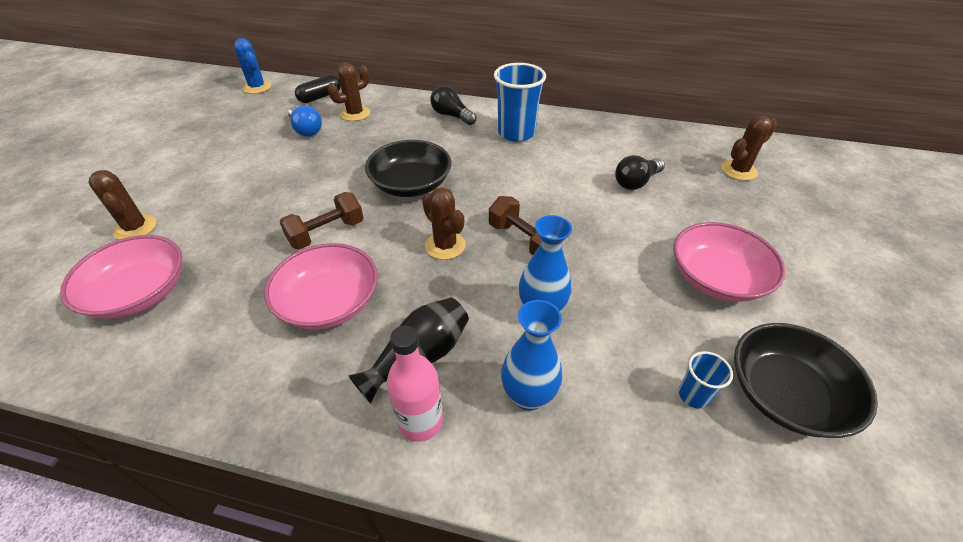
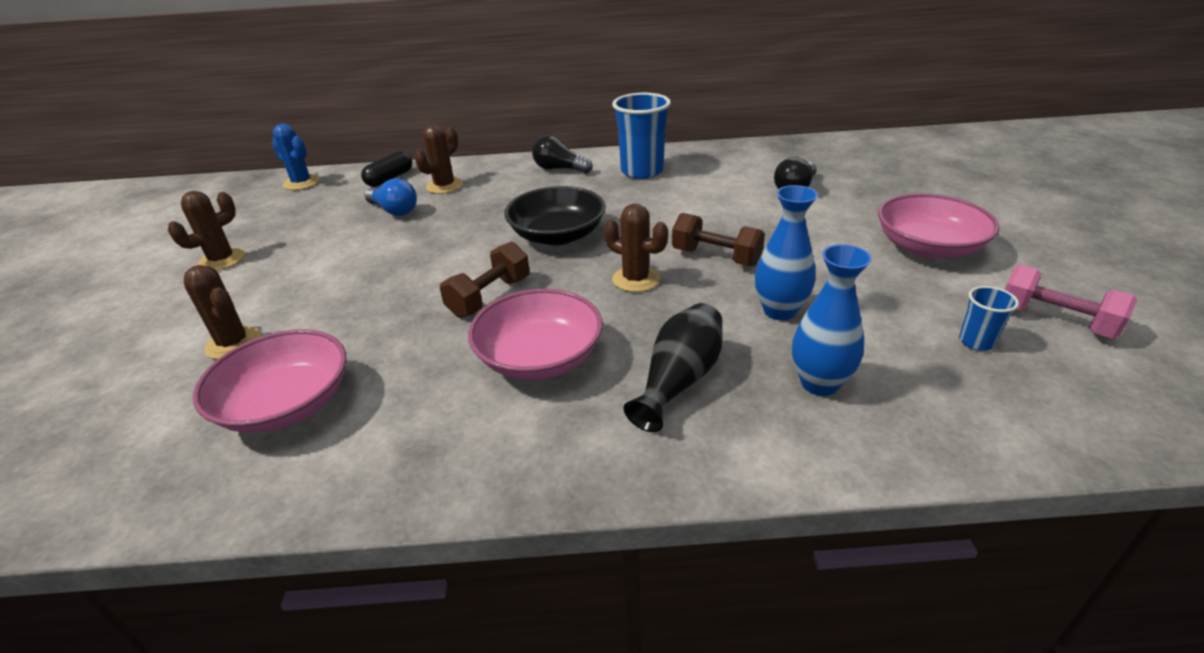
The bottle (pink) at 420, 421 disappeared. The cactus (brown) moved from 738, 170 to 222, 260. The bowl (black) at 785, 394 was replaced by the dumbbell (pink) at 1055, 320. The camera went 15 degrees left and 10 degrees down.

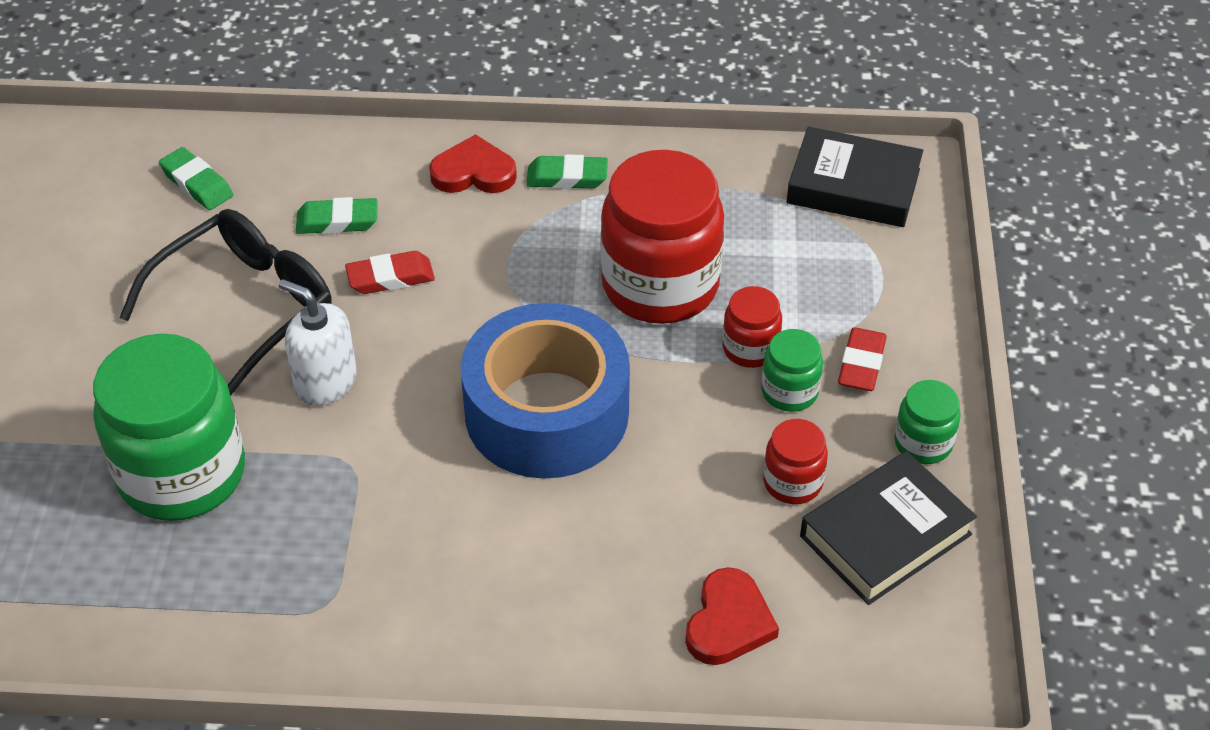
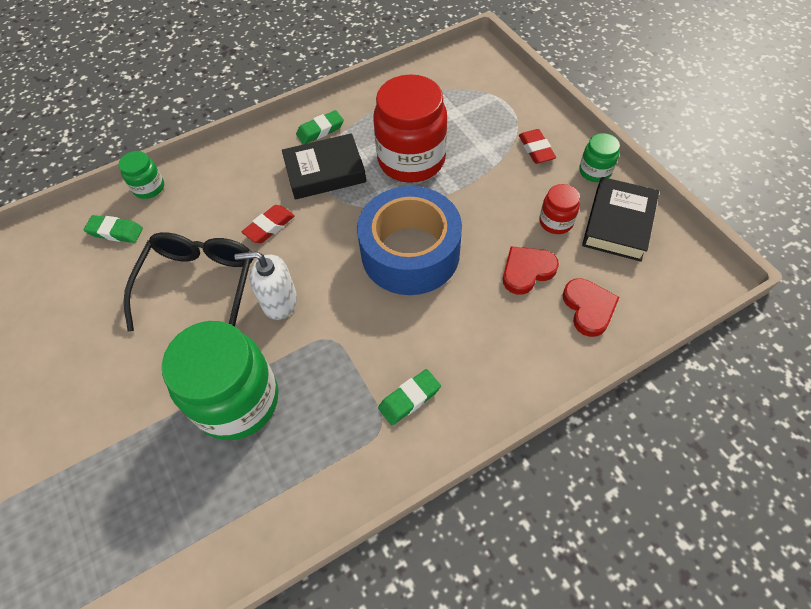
The jar (red) at 750, 348 disappeared. The eraser (green) moved from 337, 221 to 409, 399. The heart (red) moved from 473, 172 to 527, 271. The jar (green) moved from 789, 392 to 149, 188. The book (black) moved from 853, 186 to 325, 172. The camera went 30 degrees left and 10 degrees up.

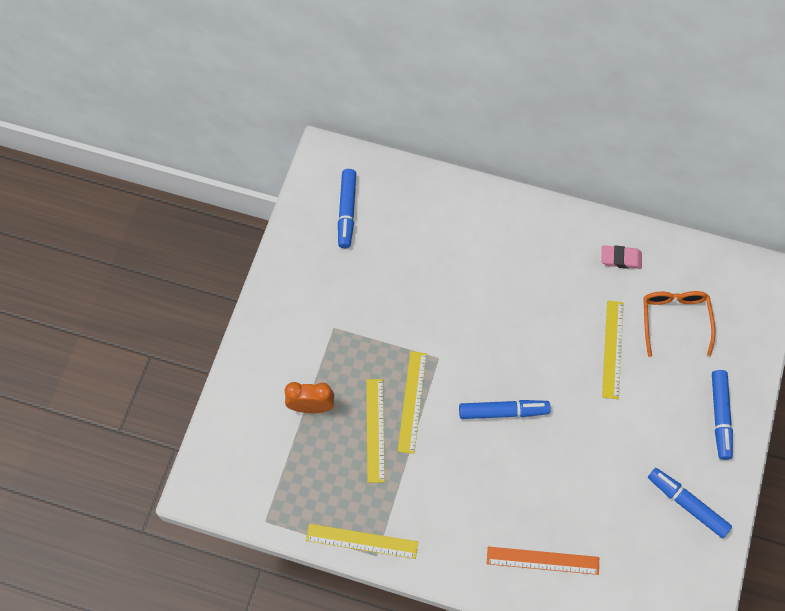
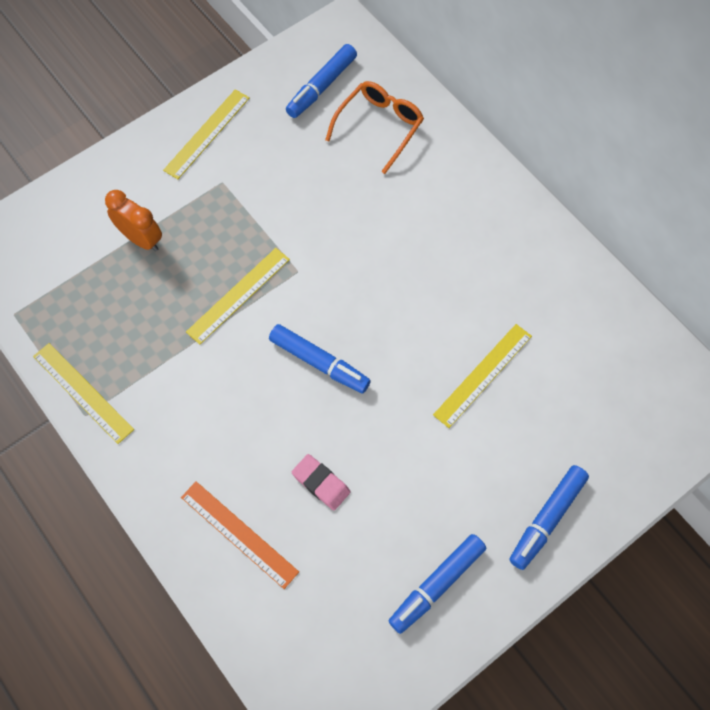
The ruler (yellow) moved from 375, 430 to 207, 133. The eraser (pink) moved from 620, 258 to 321, 483. The glasses (orange) moved from 674, 319 to 379, 127. The marker (blue) at 687, 504 turned 120 degrees counterclockwise. The camera went 35 degrees right and 0 degrees up.

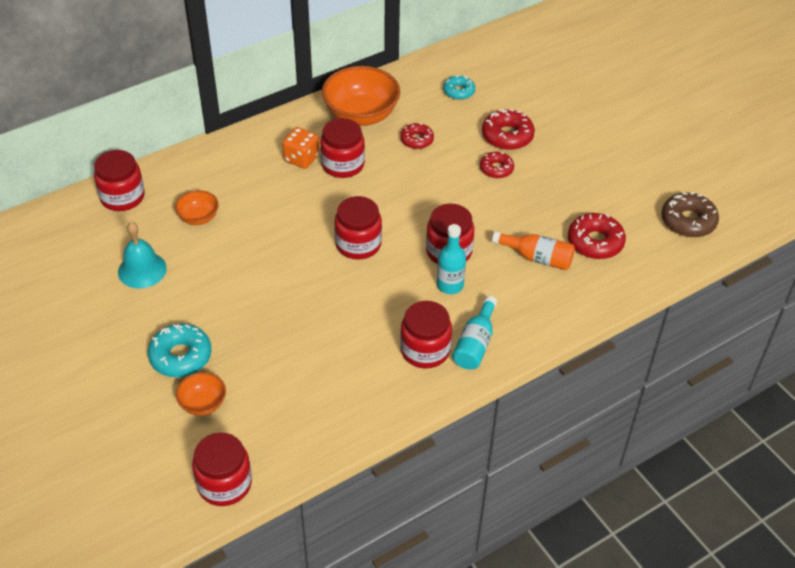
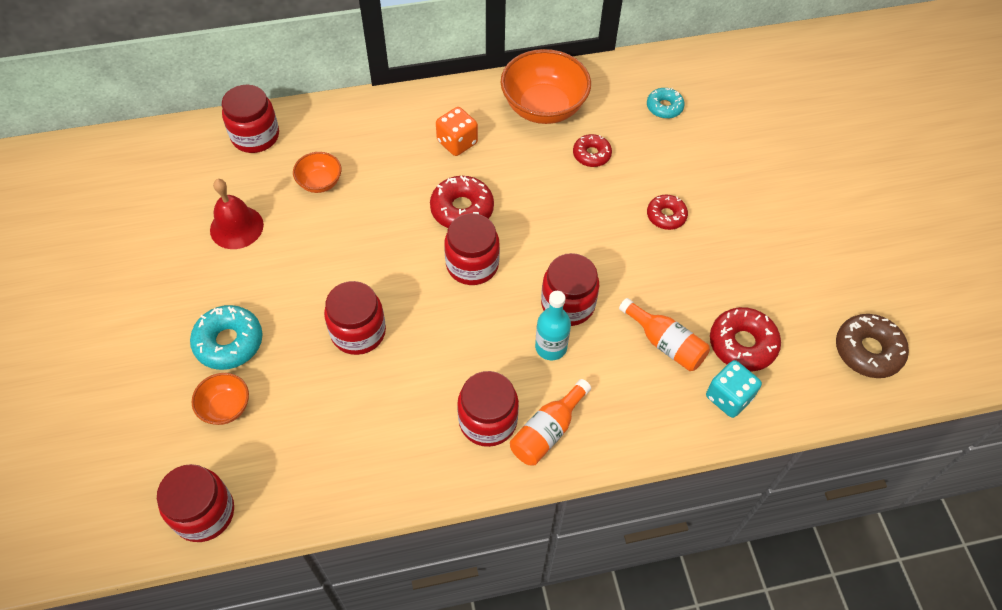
The dice (turquoise) at 728, 397 appeared. The jar (red) moved from 343, 165 to 358, 332. The donut (red) moved from 507, 136 to 462, 209. The bell (turquoise) at 142, 270 became the bell (red) at 236, 227. The bottle (turquoise) at 475, 343 became the bottle (orange) at 547, 431. The camera went 20 degrees right and 10 degrees up.

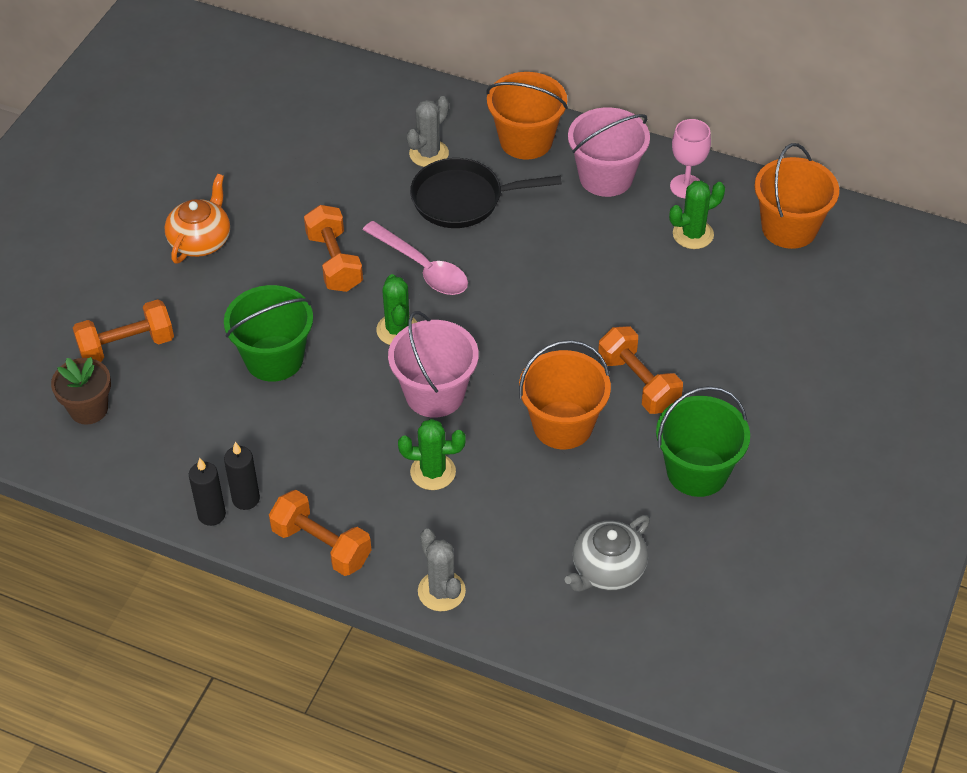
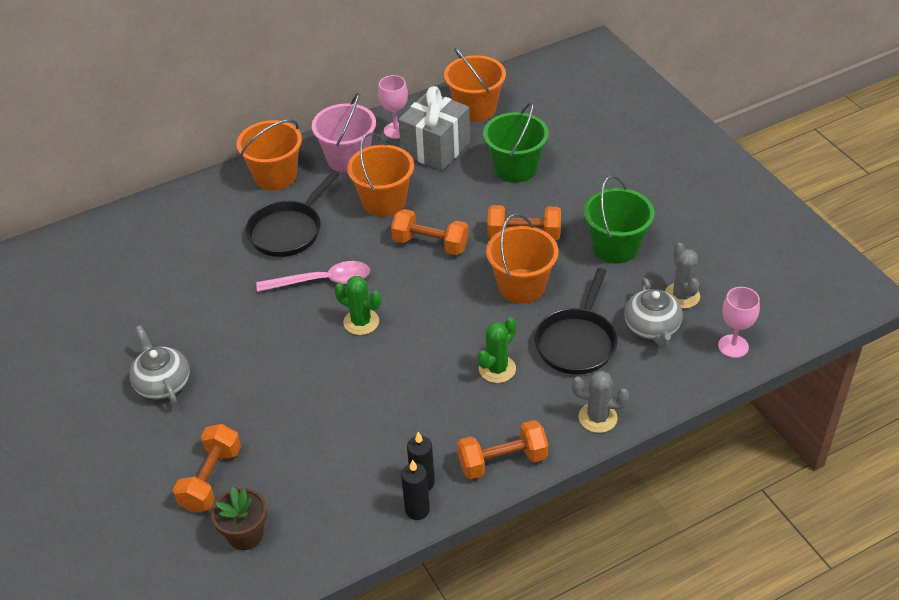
The bucket (pink) at 435, 394 disappeared. The bucket (orange) at 384, 201 appeared. The pan (black) at 577, 342 appeared. The goblet (pink) at 733, 346 appeared. The bucket (green) moved from 274, 358 to 515, 168. The dumbbell (orange) moved from 334, 262 to 430, 244. The cactus (grey) moved from 429, 154 to 682, 296. The cactus (green) at 693, 234 was replaced by the gift (grey) at 435, 148. The teapot (orange) at 201, 240 became the teapot (grey) at 162, 383. The camera went 50 degrees left and 5 degrees down.

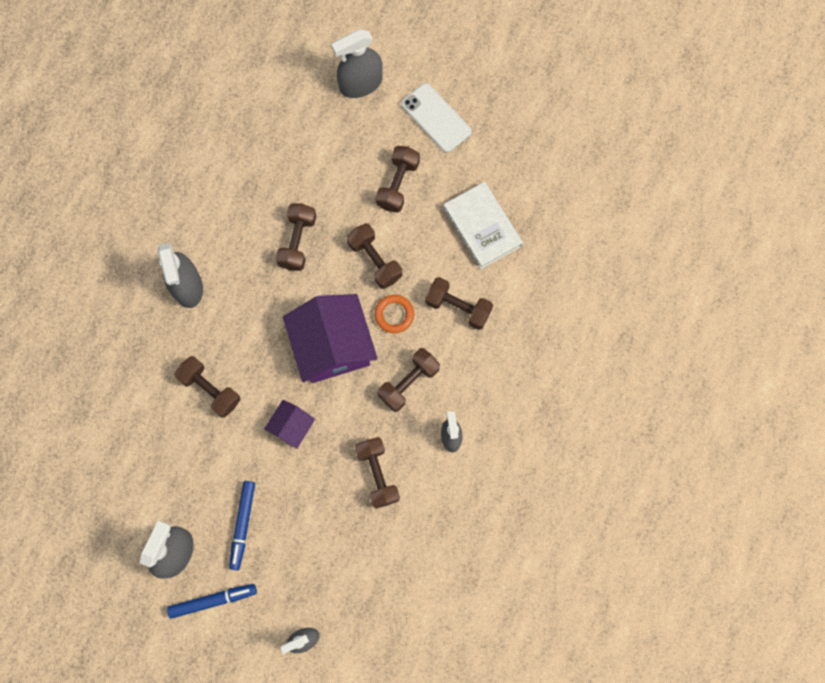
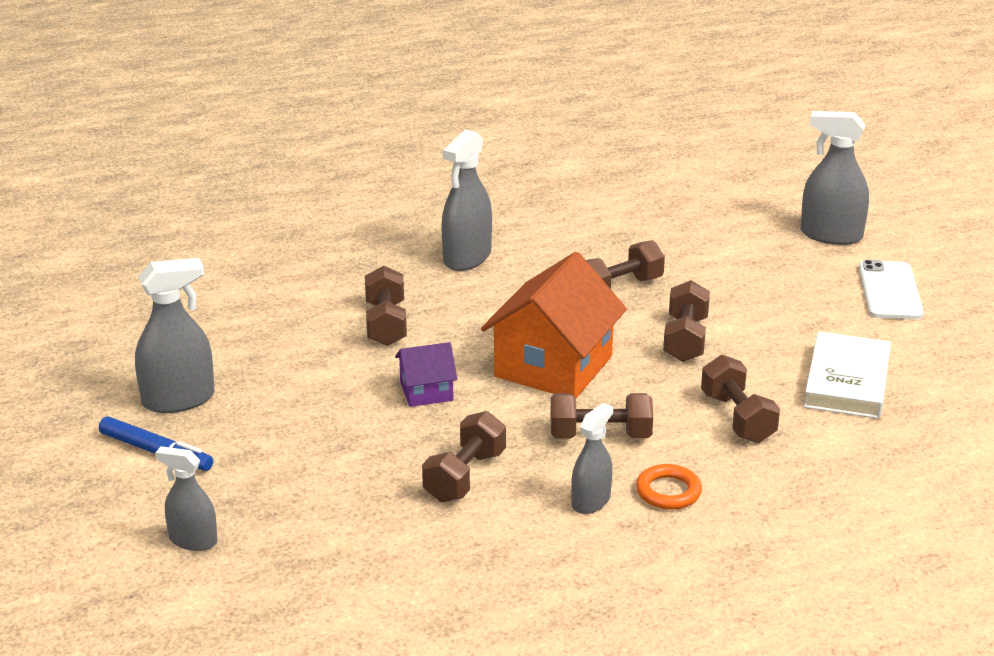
The marker (blue) at 243, 525 disappeared. The dumbbell (brown) at 398, 184 disappeared. The ring (orange) moved from 394, 315 to 668, 491. The house (purple) at 332, 346 became the house (orange) at 553, 366. The camera went 45 degrees right and 45 degrees down.

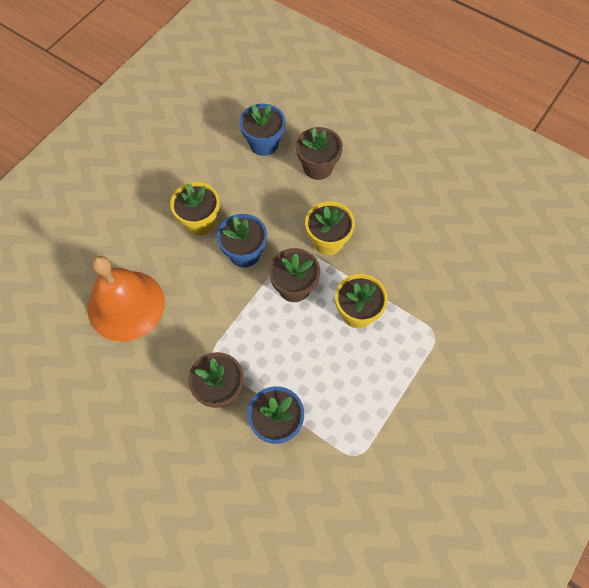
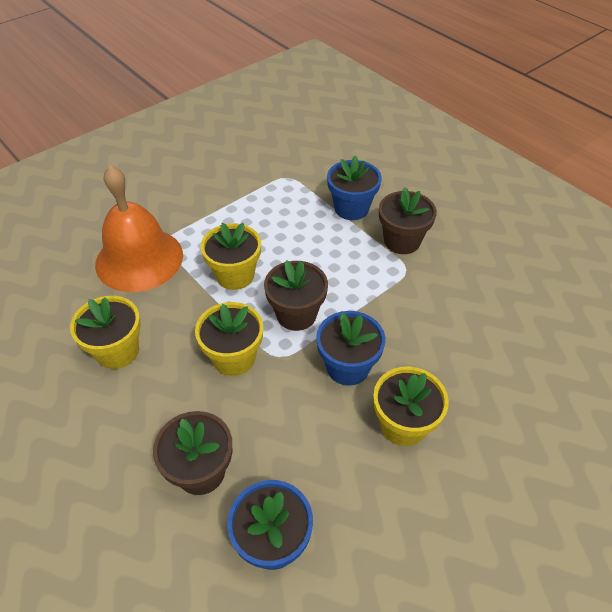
The flower pot (yellow) at 117, 351 appeared. The bell (orange) moved from 126, 305 to 139, 259. The camera went 165 degrees left and 15 degrees down.

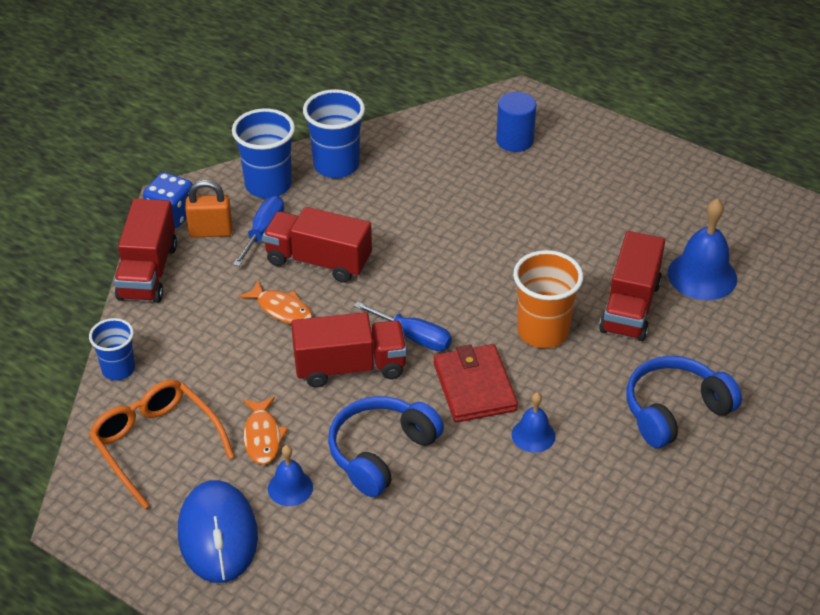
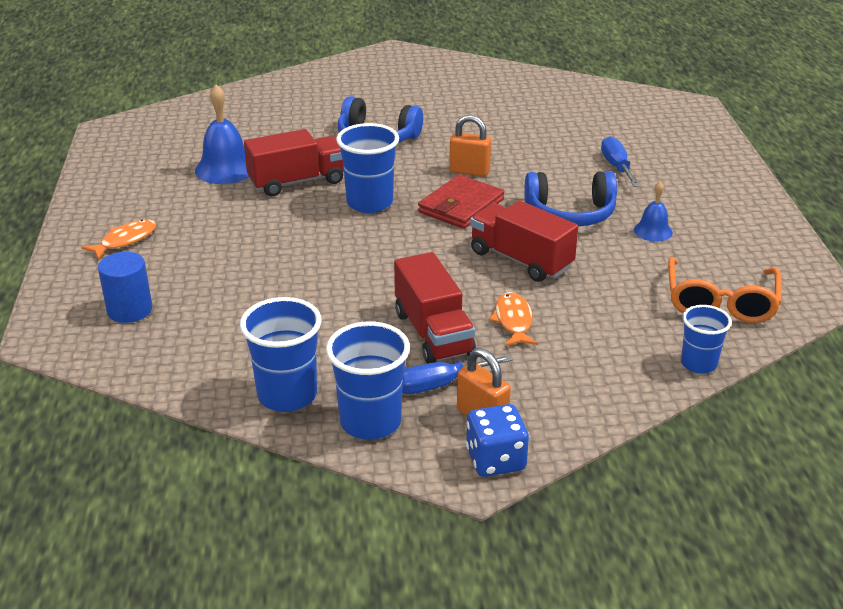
The truck (red) at 148, 272 disappeared. The mouse (blue) at 218, 535 disappeared. The fish (orange) moved from 262, 437 to 125, 240. The screwdriver (blue) moved from 413, 337 to 616, 167. The bell (blue) at 533, 435 was replaced by the padlock (orange) at 469, 171. The cup (orange) at 543, 332 became the cup (blue) at 369, 203. The camera went 130 degrees left and 10 degrees down.

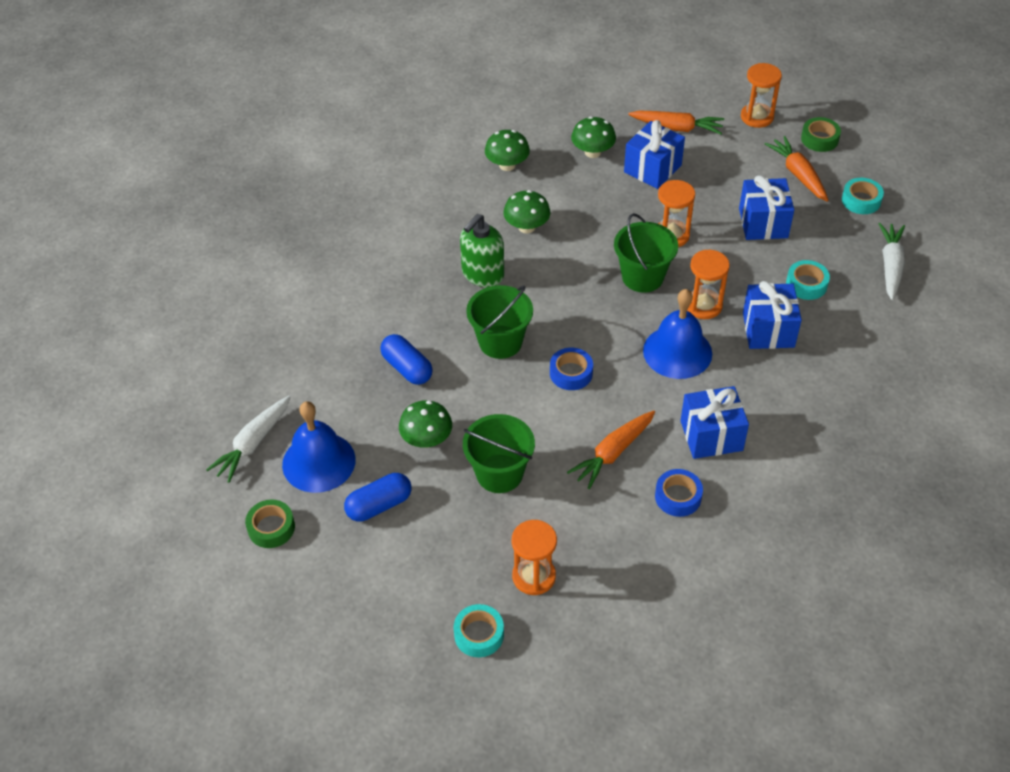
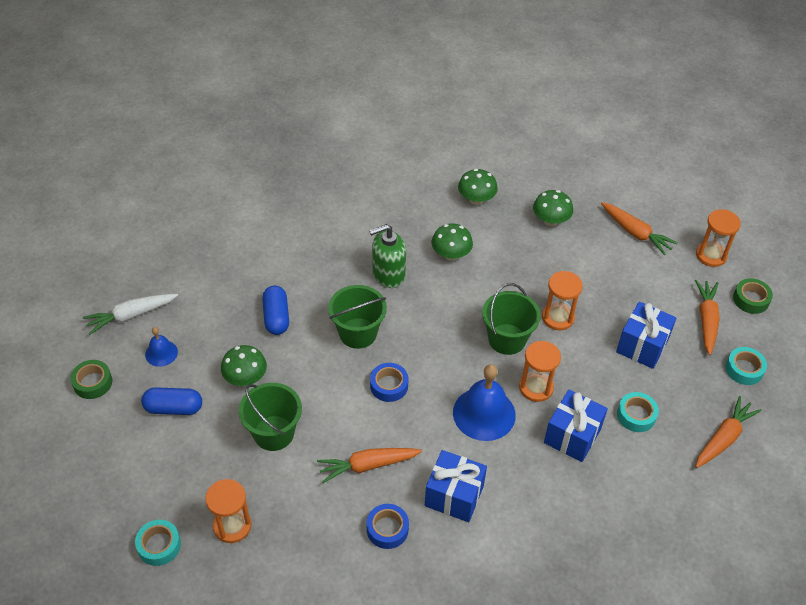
The gift (blue) at 652, 169 disappeared. The carrot (white) at 890, 265 became the carrot (orange) at 724, 438. The bell (blue) at 318, 462 changed to 0.53 times the size. The camera went 30 degrees right and 0 degrees up.

